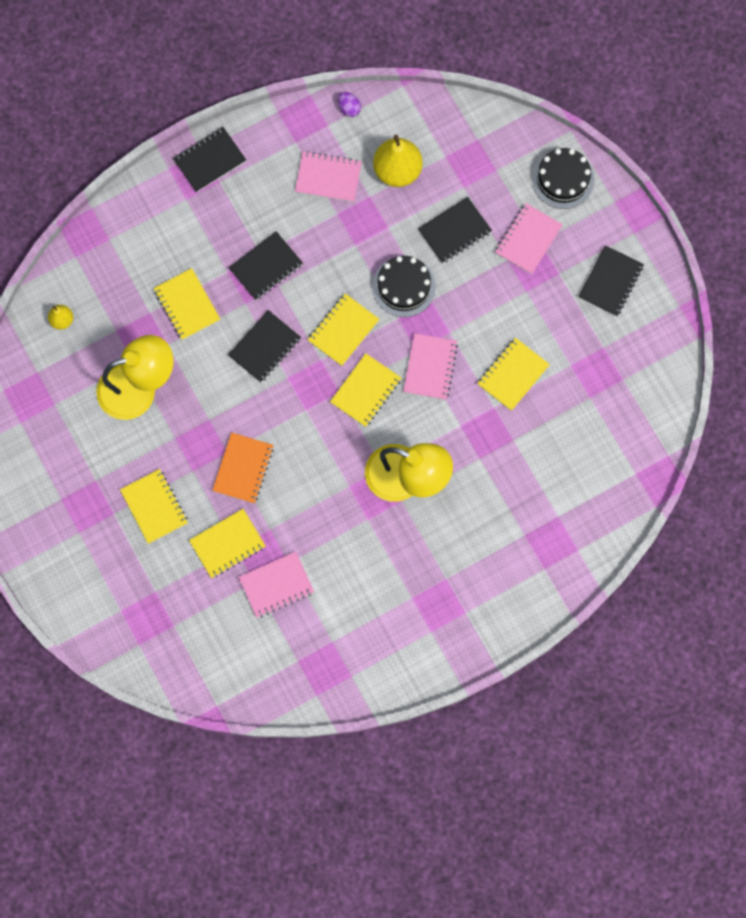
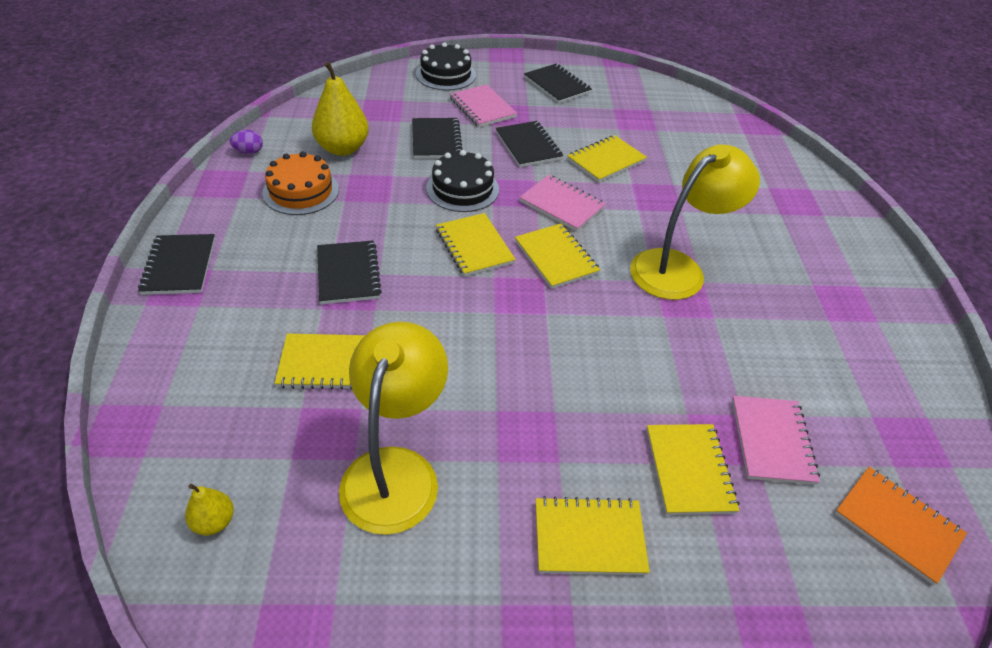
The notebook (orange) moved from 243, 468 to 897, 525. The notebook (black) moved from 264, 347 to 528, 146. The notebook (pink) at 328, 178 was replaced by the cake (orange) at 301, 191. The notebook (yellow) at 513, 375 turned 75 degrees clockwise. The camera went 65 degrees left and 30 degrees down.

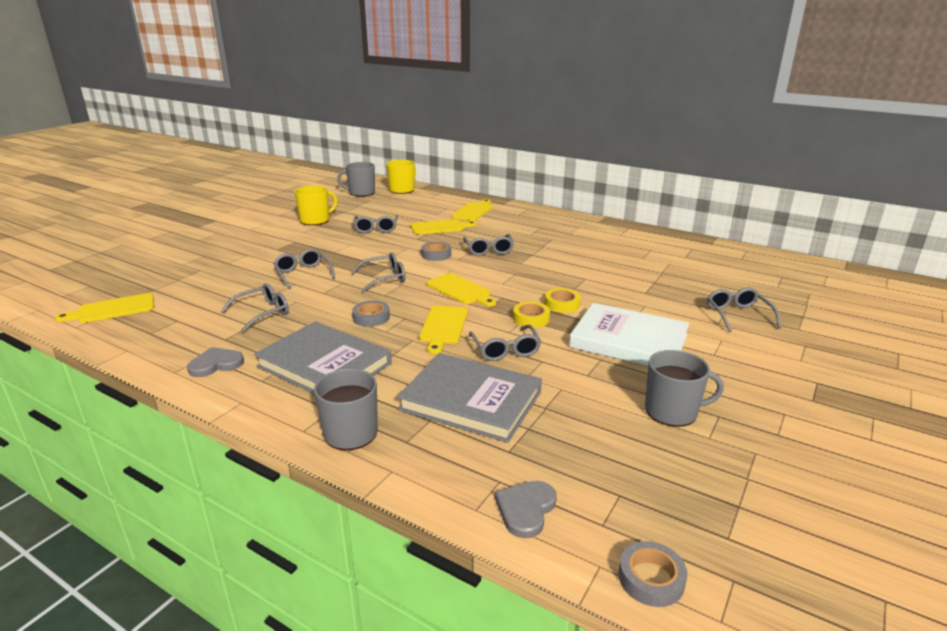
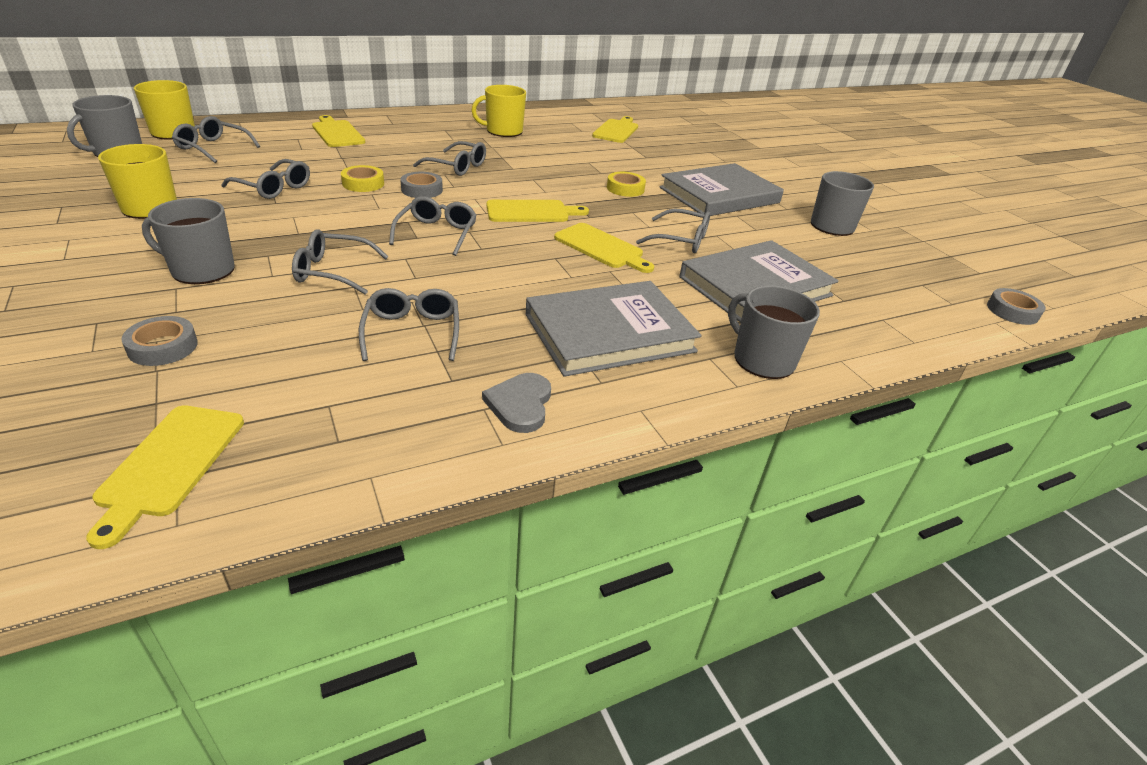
The heart (grey) at 526, 509 disappeared. The mug (grey) at 201, 270 appeared. The mug (yellow) at 503, 131 appeared. The tape (grey) moved from 371, 317 to 163, 347. The cutting board (yellow) moved from 440, 227 to 616, 130. The tape (yellow) moved from 531, 318 to 363, 183. The glasses (grey) moved from 738, 315 to 213, 148. The book (white) at 628, 341 became the book (grey) at 719, 195. The camera went 60 degrees left and 10 degrees up.

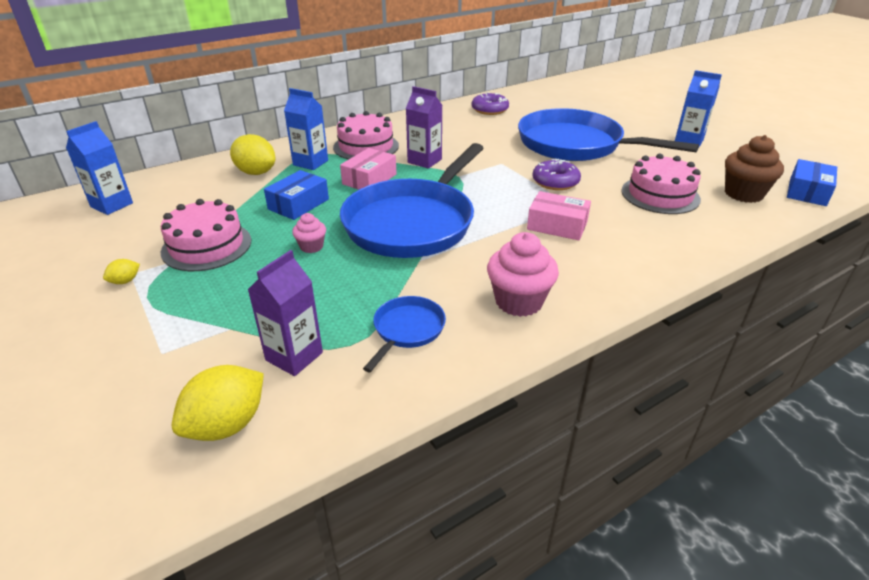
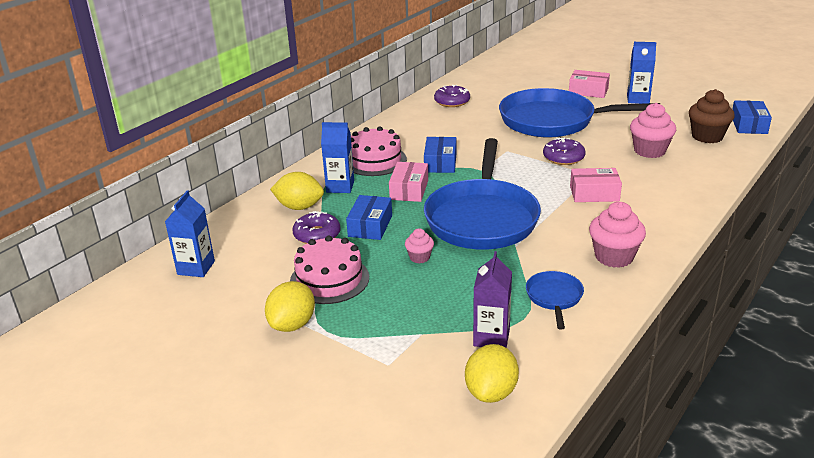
The donut (purple) at 317, 235 appeared. The box (pink) at 588, 91 appeared. The carton (purple) at 424, 161 was replaced by the box (blue) at 440, 163. The cake (pink) at 660, 195 was replaced by the cupcake (pink) at 649, 151. The lemon (yellow) at 125, 281 changed to 2.09 times the size. The camera went 20 degrees left and 5 degrees down.

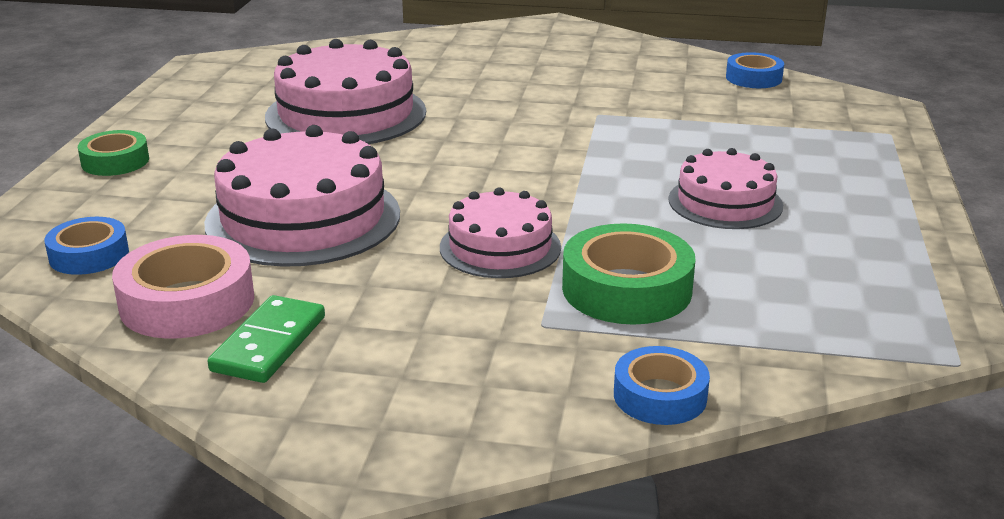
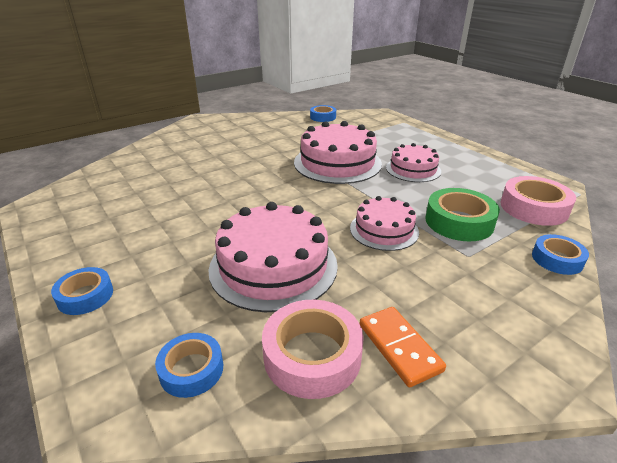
The tape (pink) at 533, 208 appeared. The cake (pink) moved from 346, 114 to 337, 163. The tape (green) at 115, 161 became the tape (blue) at 85, 296. The domino (green) at 269, 344 became the domino (orange) at 399, 347. The camera went 45 degrees left and 5 degrees up.

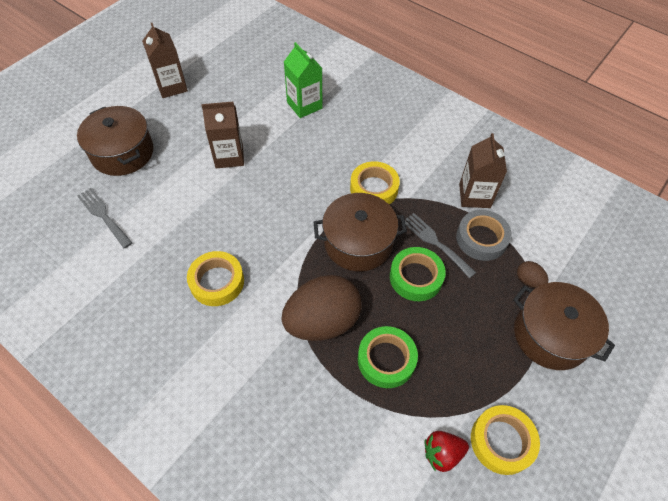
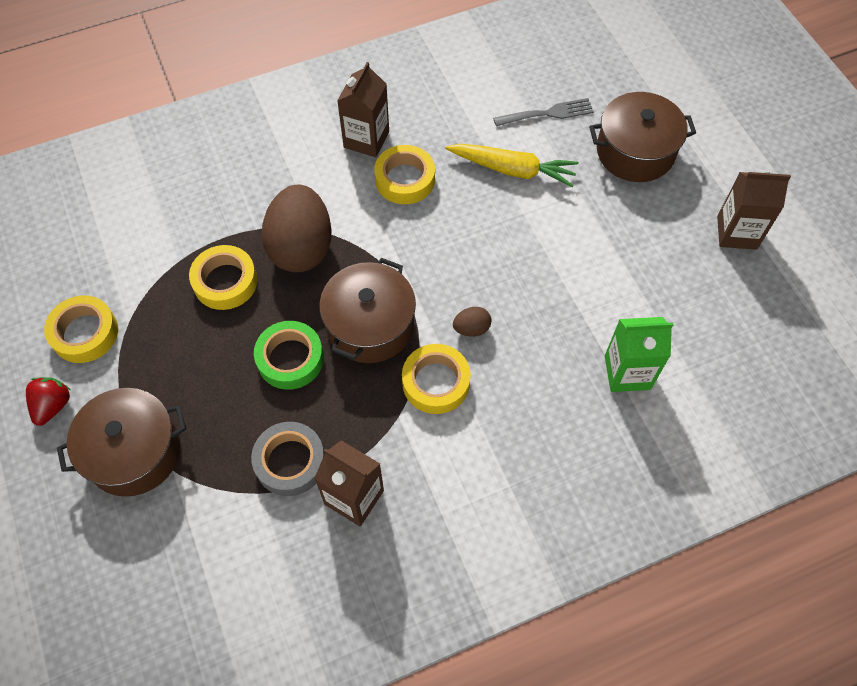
The fork (grey) at 436, 243 disappeared. The carrot (yellow) at 512, 170 appeared. The carton (brown) moved from 229, 156 to 366, 139. The strawberry (red) moved from 442, 453 to 53, 406. The egg (brown) moved from 528, 280 to 471, 328. The tape (green) at 386, 359 became the tape (yellow) at 225, 282. The camera went 120 degrees right and 5 degrees up.

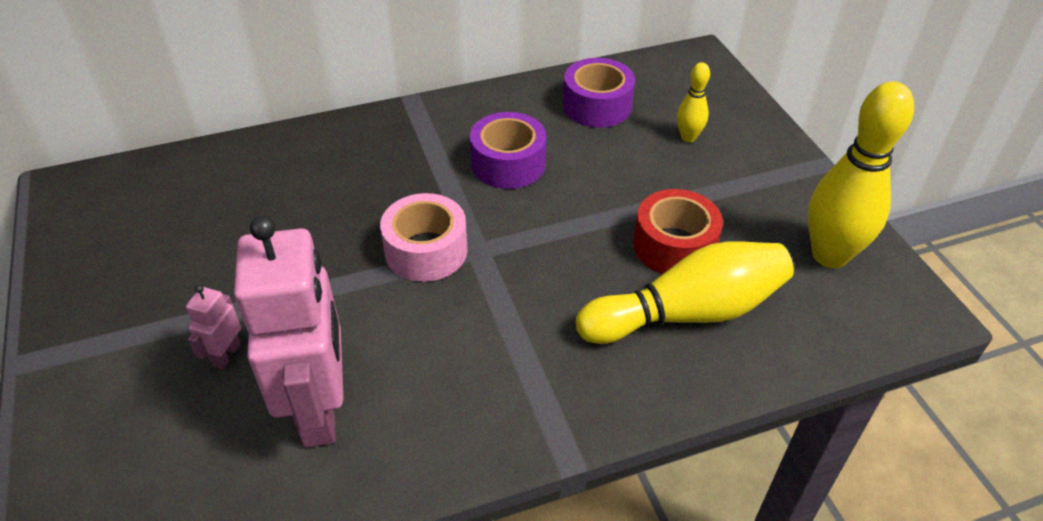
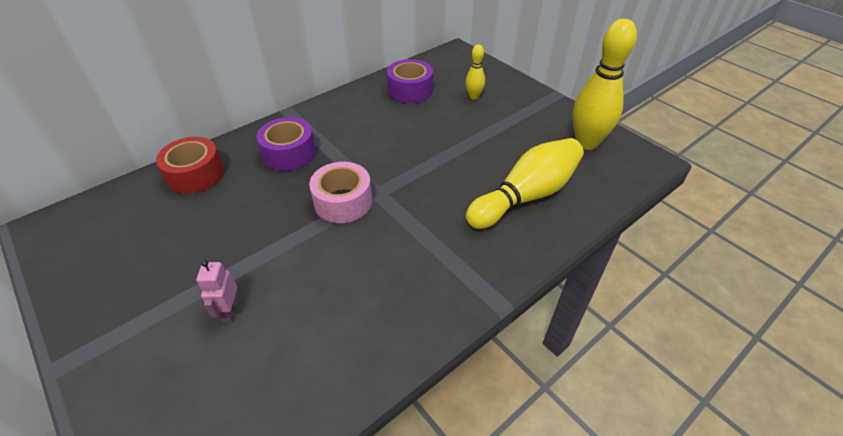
The robot (pink) at 320, 409 disappeared. The tape (purple) moved from 508, 163 to 289, 153. The tape (red) moved from 674, 246 to 195, 174. The camera went 20 degrees left and 0 degrees up.

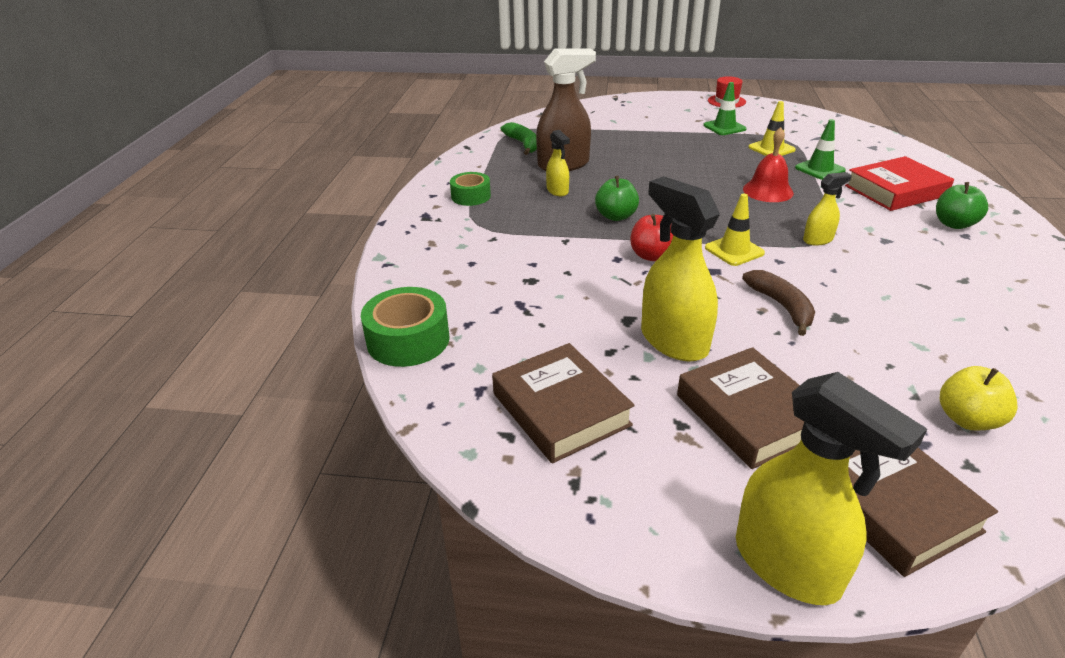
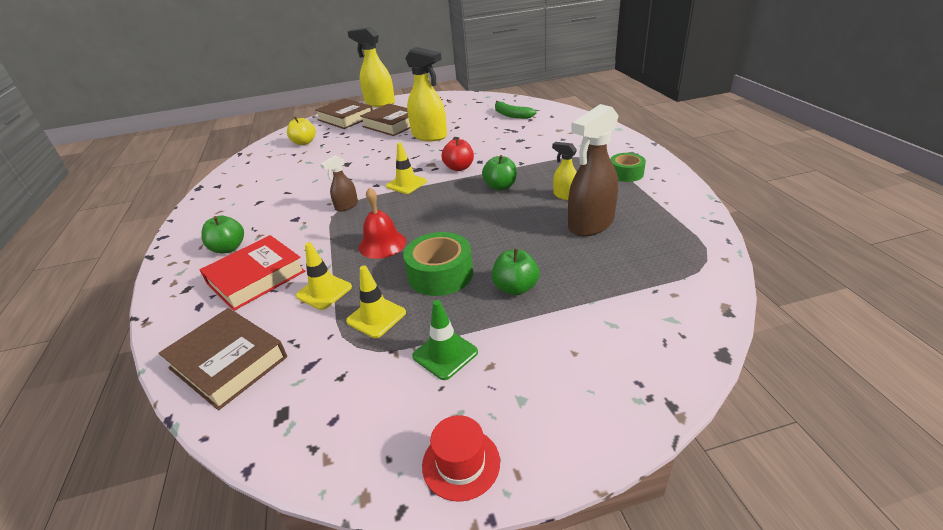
The banana (brown) at 781, 306 disappeared. The apple (green) at 515, 288 appeared. The tape (green) moved from 408, 340 to 440, 274. The book (brown) moved from 561, 409 to 228, 362. The banana (green) moved from 523, 144 to 511, 115. The traffic cone (green) at 819, 169 became the traffic cone (yellow) at 324, 291. The spray bottle (yellow) at 818, 240 became the spray bottle (brown) at 346, 206. The camera went 160 degrees right and 0 degrees up.

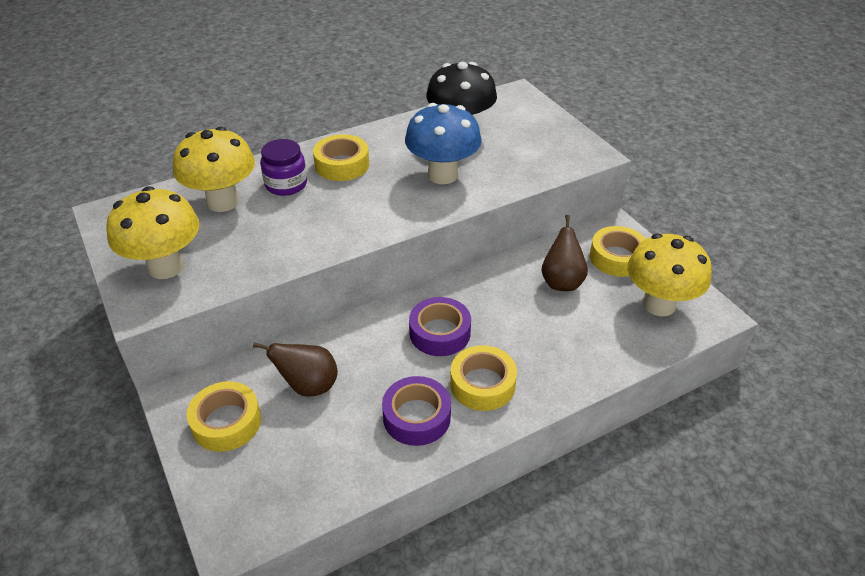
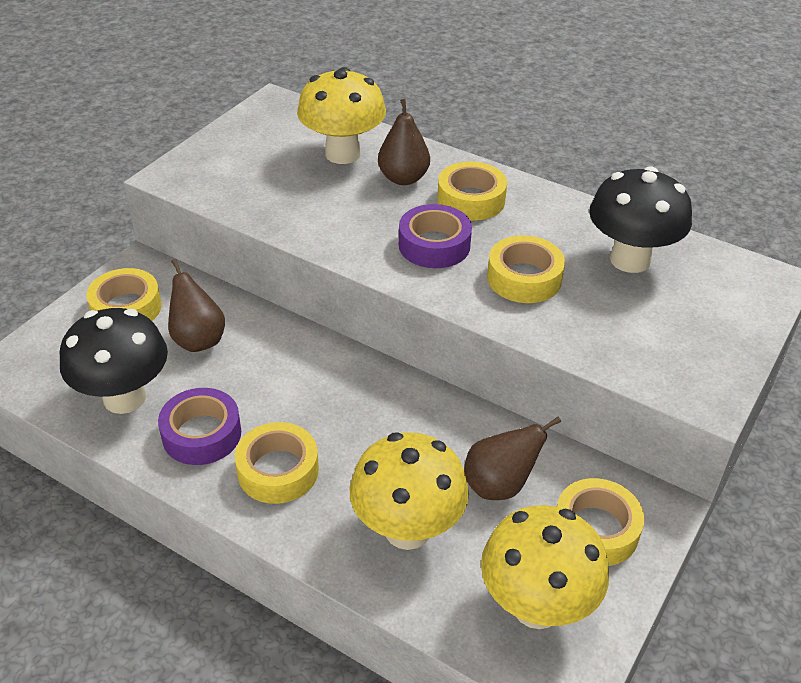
The mushroom (black) at 124, 398 appeared. The mushroom (yellow) moved from 166, 267 to 407, 529. The tape (purple) moved from 440, 333 to 434, 245. The jar (purple) at 286, 184 was replaced by the pear (brown) at 403, 178. The mushroom (blue) at 442, 175 was replaced by the tape (yellow) at 524, 278. The camera went 60 degrees right and 0 degrees up.

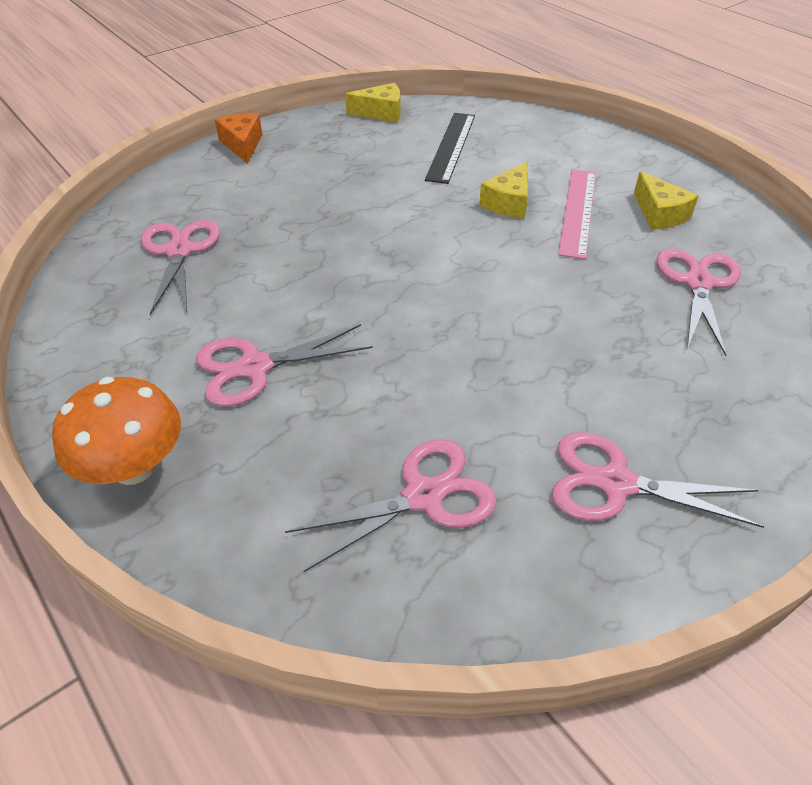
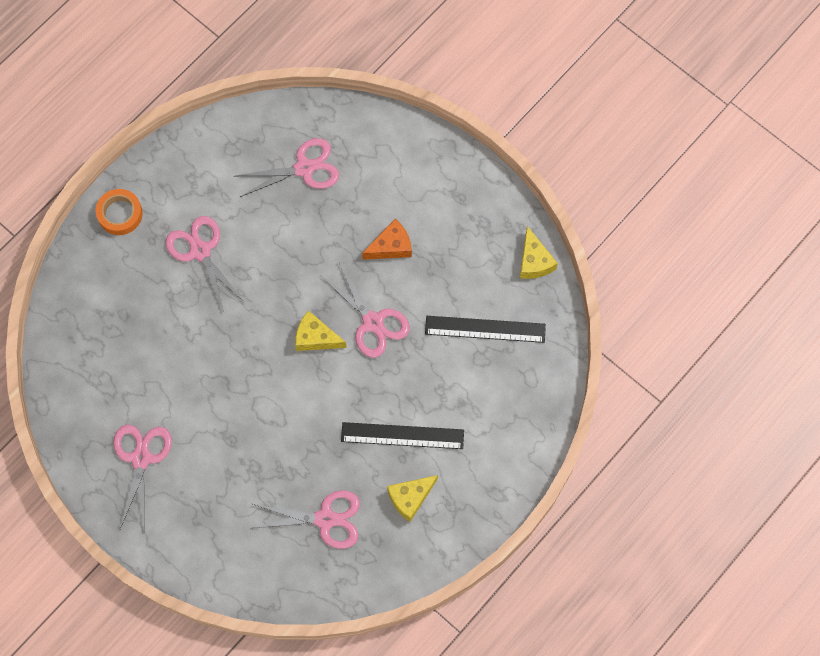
The cheese (orange) moved from 242, 145 to 391, 246. The scissors (pink) moved from 423, 496 to 373, 322. The cheese (yellow) moved from 508, 203 to 315, 337. The mushroom (orange) at 134, 467 was replaced by the tape (orange) at 120, 214. The ruler (pink) at 578, 212 became the ruler (black) at 402, 436. The camera went 80 degrees right and 25 degrees up.

